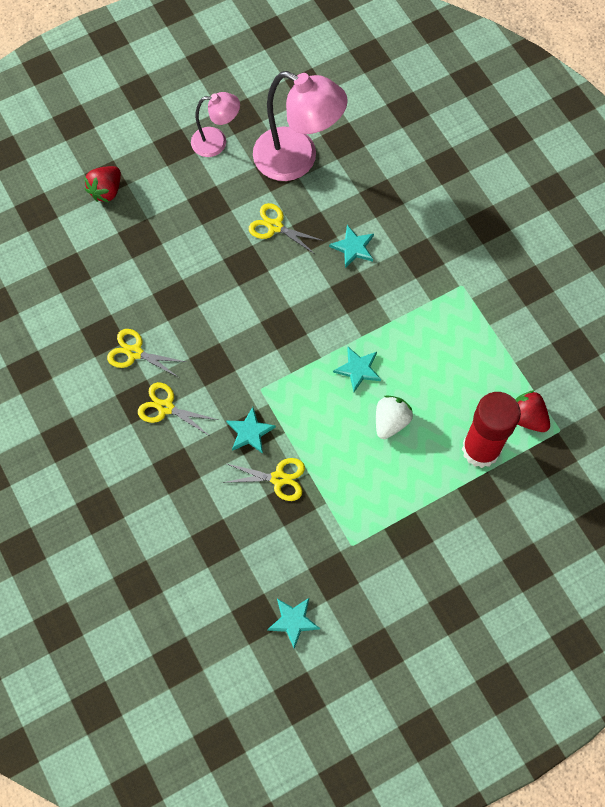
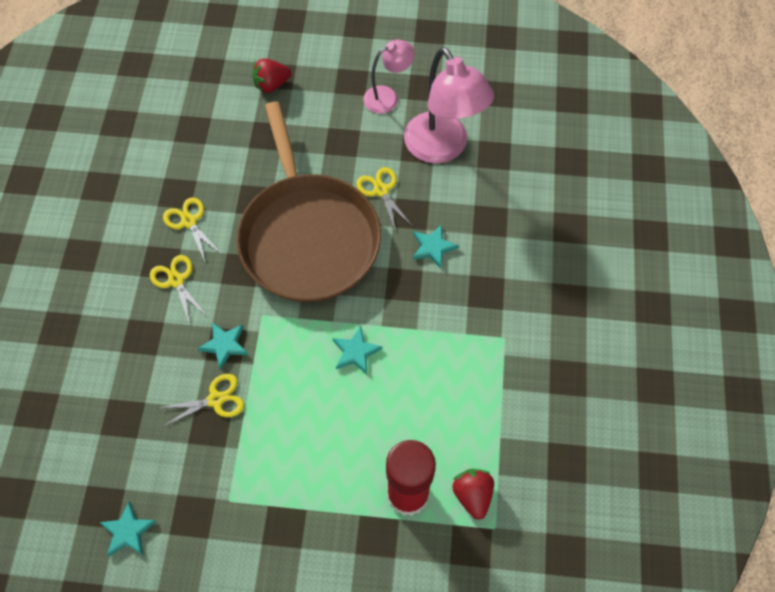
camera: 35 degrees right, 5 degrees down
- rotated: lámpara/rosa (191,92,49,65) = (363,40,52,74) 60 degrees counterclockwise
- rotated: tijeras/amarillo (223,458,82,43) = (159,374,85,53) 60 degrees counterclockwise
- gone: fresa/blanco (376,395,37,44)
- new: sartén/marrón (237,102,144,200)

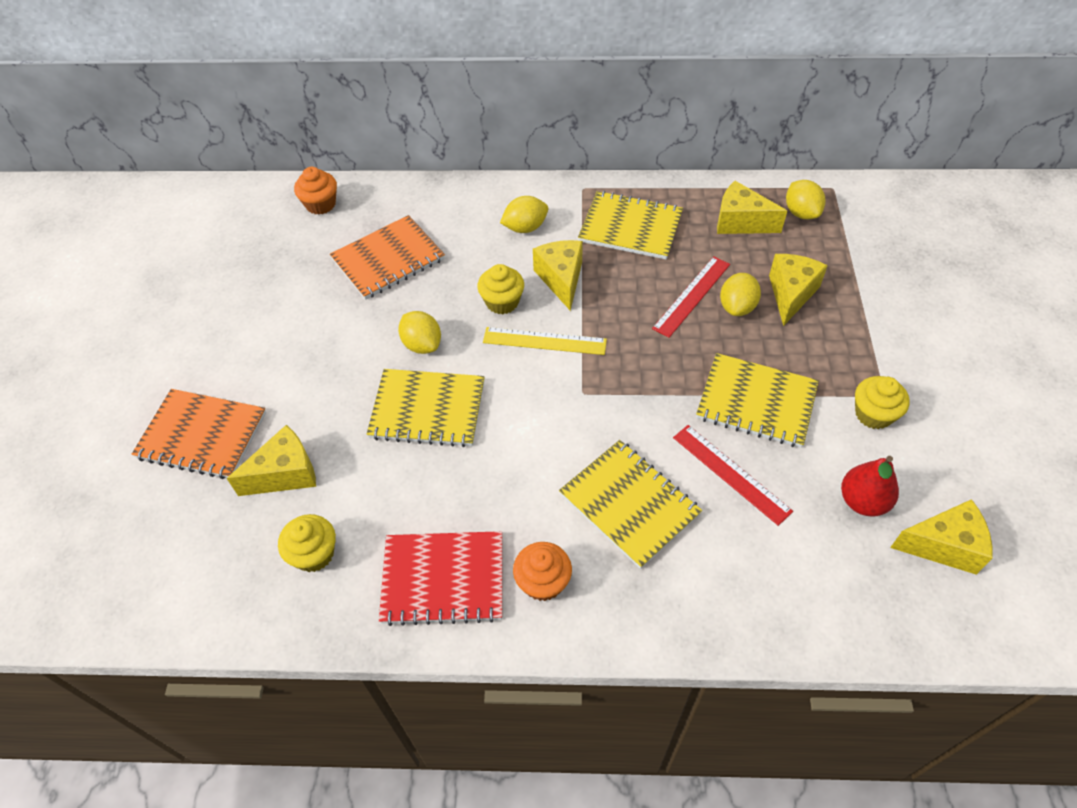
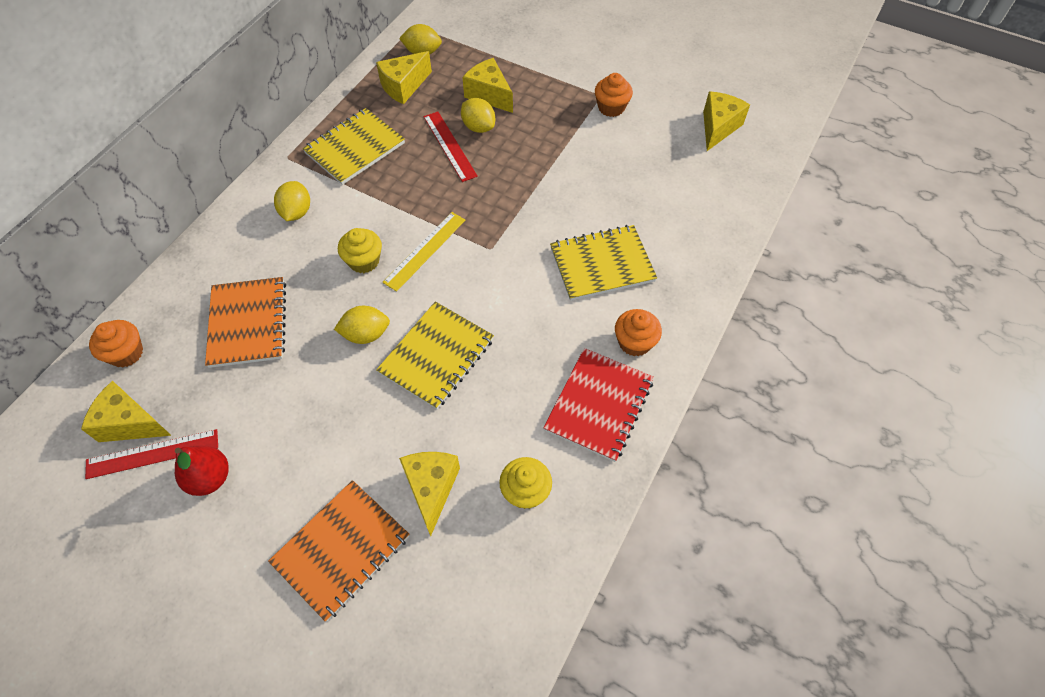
camera: 65 degrees left, 5 degrees up
- shifted: queso/amarillo (533,240,50,71) to (81,381,91,61)
- shifted: regla/rojo (673,425,120,101) to (85,429,133,50)
- gone: cuaderno/amarillo (696,353,123,95)
- shifted: pera/rojo (841,456,58,61) to (175,446,53,50)
- repainted: magdalena/amarillo (855,376,55,53) to magdalena/naranja (595,73,38,44)

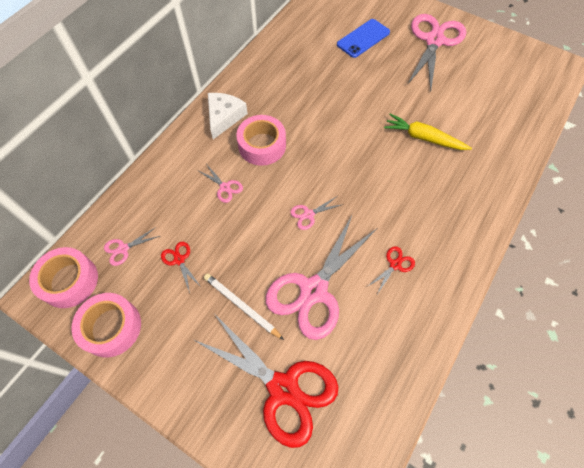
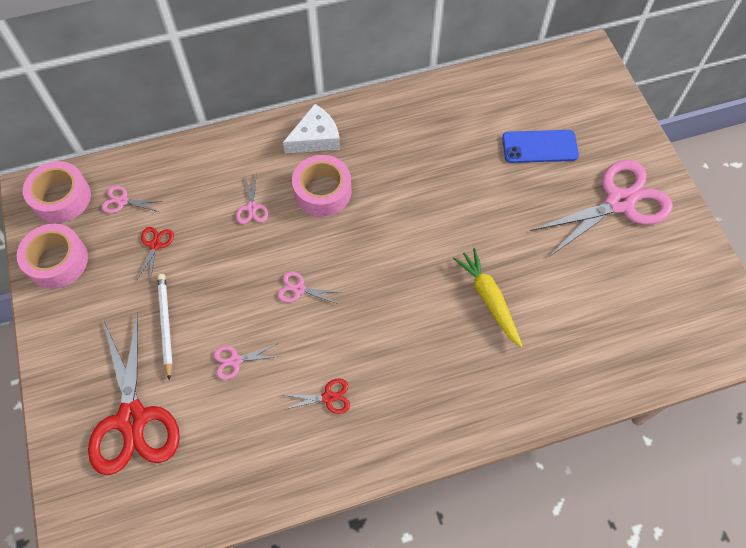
camera: 40 degrees right, 0 degrees up
- scaled: tijeras/rosa (266,216,110,124) = (213,344,68,36) x0.41

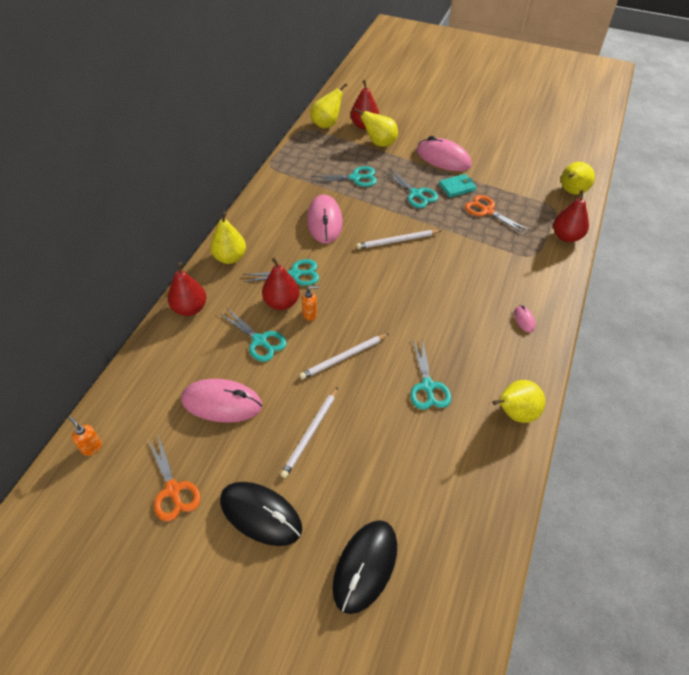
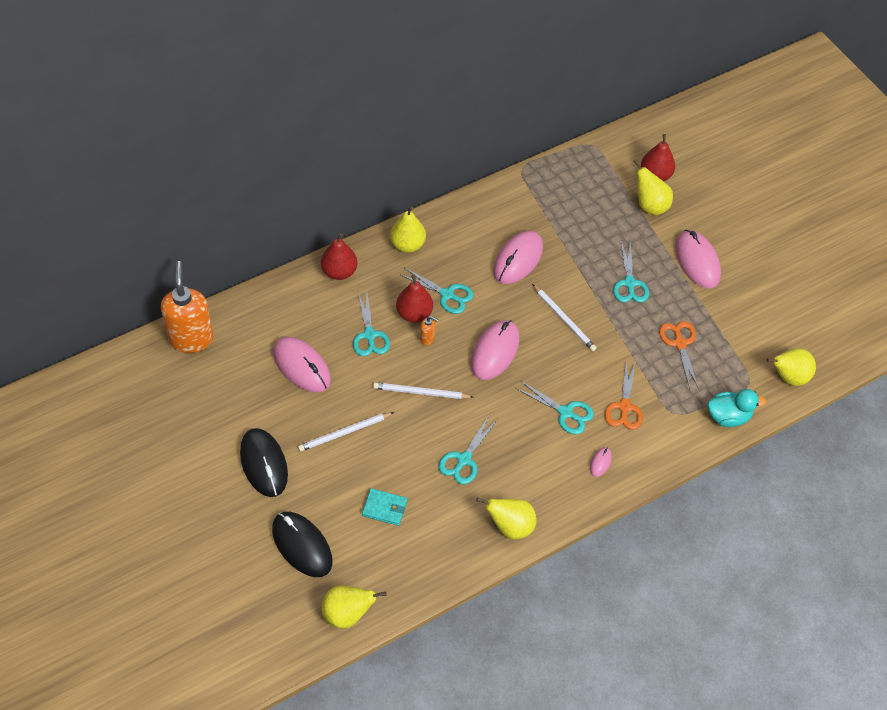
camera: 35 degrees right, 5 degrees up
- scaled: dispensador de jabón/naranja (69,416,33,40) = (161,261,53,92) x2.44
- shifted: tijeras/naranja (148,435,53,86) to (605,360,38,70)
- shifted: pera/amarillo (310,83,37,46) to (321,586,66,42)
- shifted: tijeras/turquesa (311,166,66,21) to (515,381,79,53)
- rotated: ratón/negro (332,520,65,94) = (272,512,61,65) 75 degrees clockwise
- rotated: lápiz/blanco (356,230,85,19) = (532,284,64,67) 150 degrees counterclockwise
- shifted: cartera/turquesa (439,174,37,24) to (362,488,45,38)
- swapped: pera/rojo (553,190,36,52) to pato/turquesa (707,389,59,38)
- new: ratón/rosa (471,320,49,60)

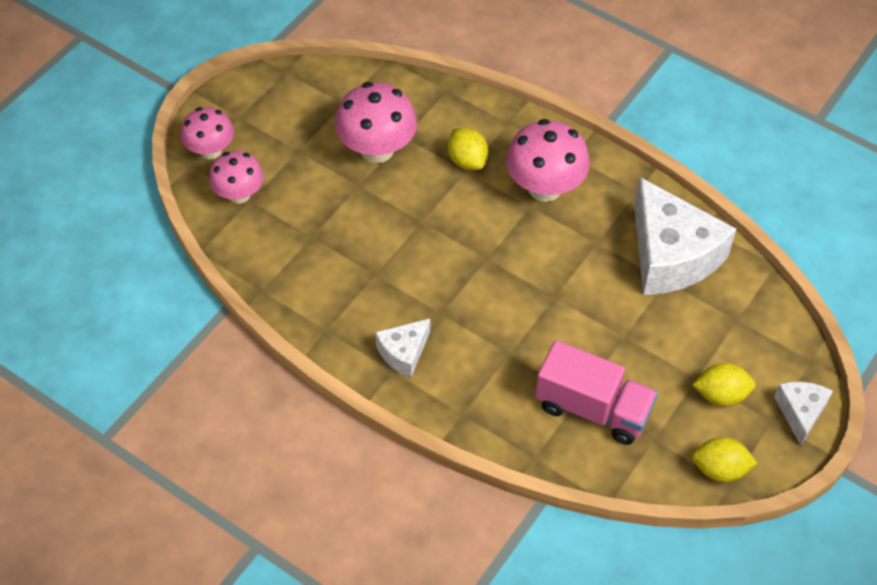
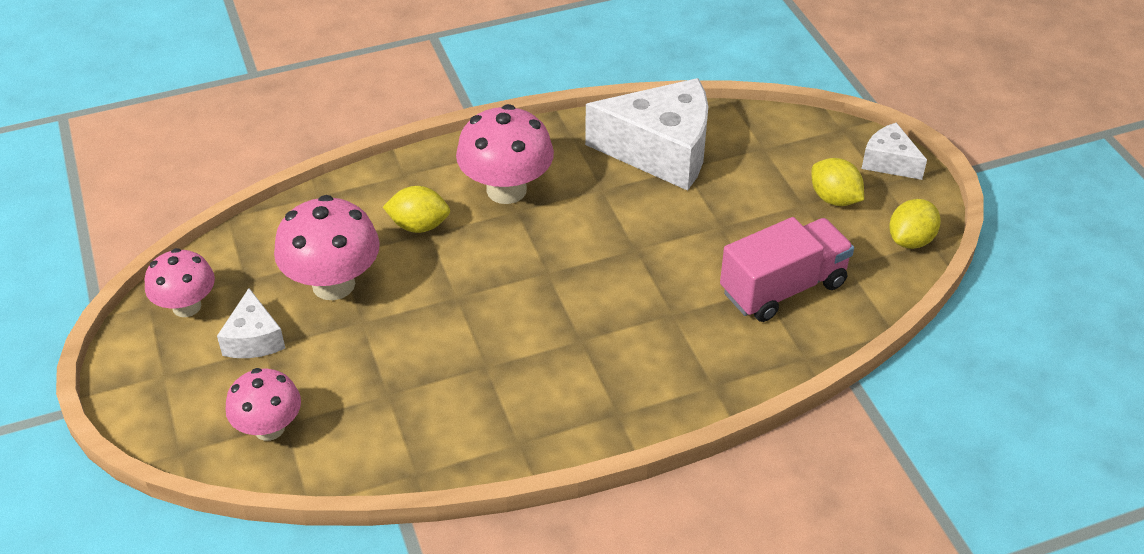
camera: 55 degrees left, 10 degrees down
- shifted: seta/rosa (180,107,54,52) to (145,248,70,69)
- shifted: queso/blanco (375,318,55,59) to (217,288,68,70)
- rotated: limón/amarillo (693,363,63,43) = (811,158,53,48) 75 degrees counterclockwise

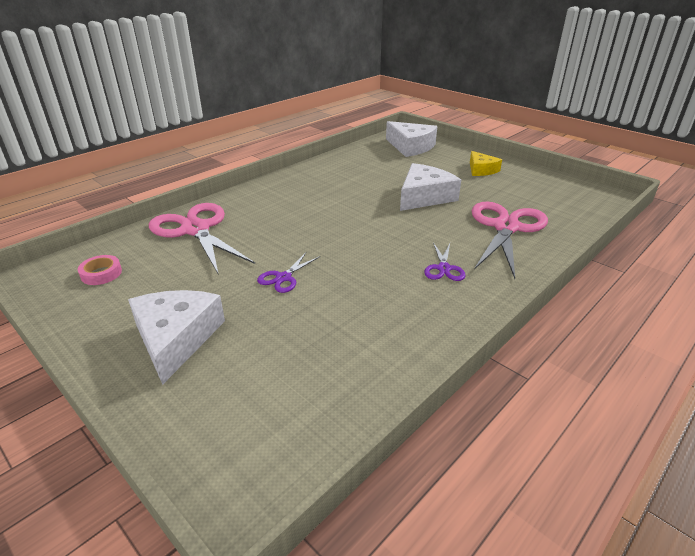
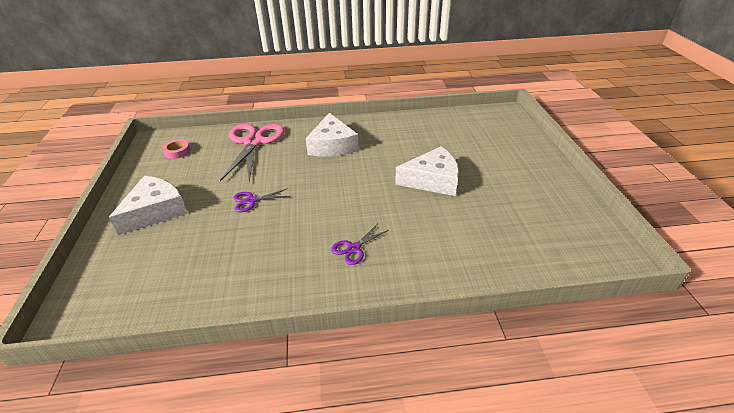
camera: 40 degrees right, 5 degrees up
- shifted: queso/blanco (386,121,51,36) to (306,113,53,44)
- gone: queso/amarillo (470,151,32,25)
- gone: tijeras/rosa (472,202,76,77)

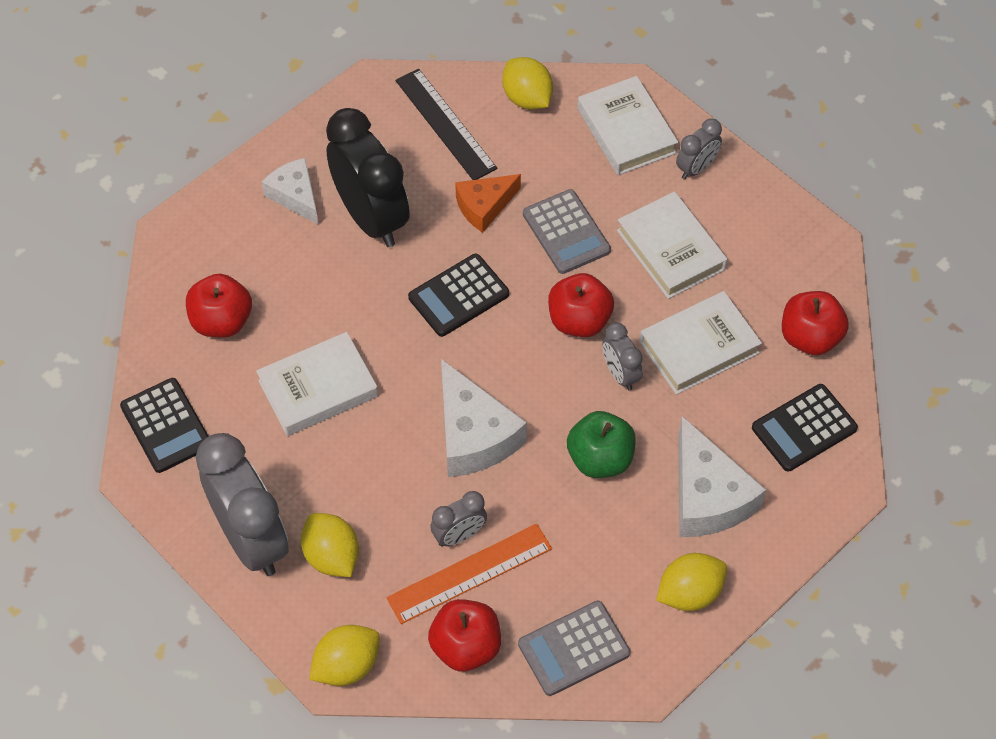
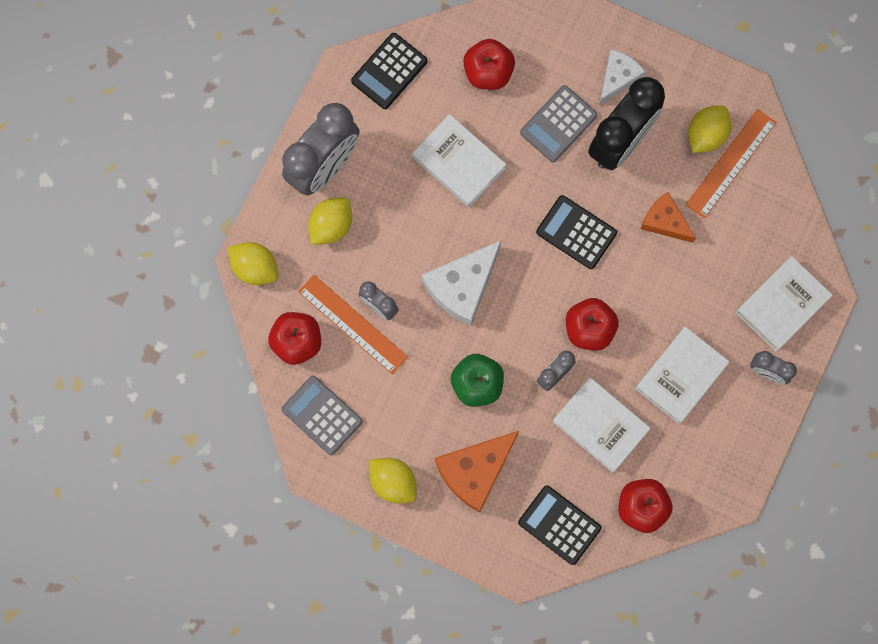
camera: 70 degrees right, 20 degrees up
- repainted: regla/negro (396,69,101,111) to regla/naranja (685,109,91,109)
- shifted: limón/amarillo (502,57,51,53) to (688,105,43,48)
- shifted: calculadora/gris (523,189,88,85) to (520,85,78,77)
- repainted: queso/blanco (678,416,88,121) to queso/naranja (435,430,85,83)

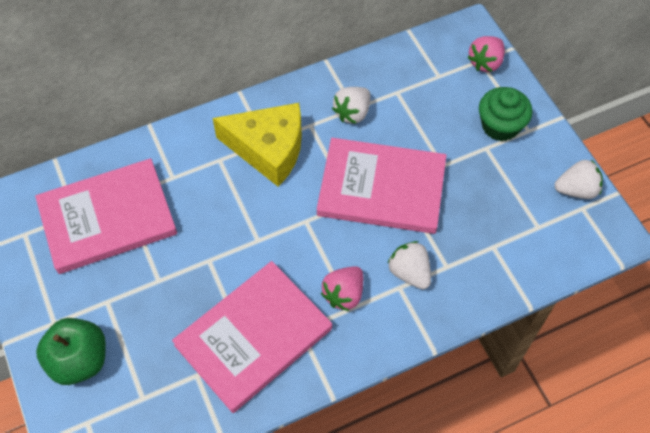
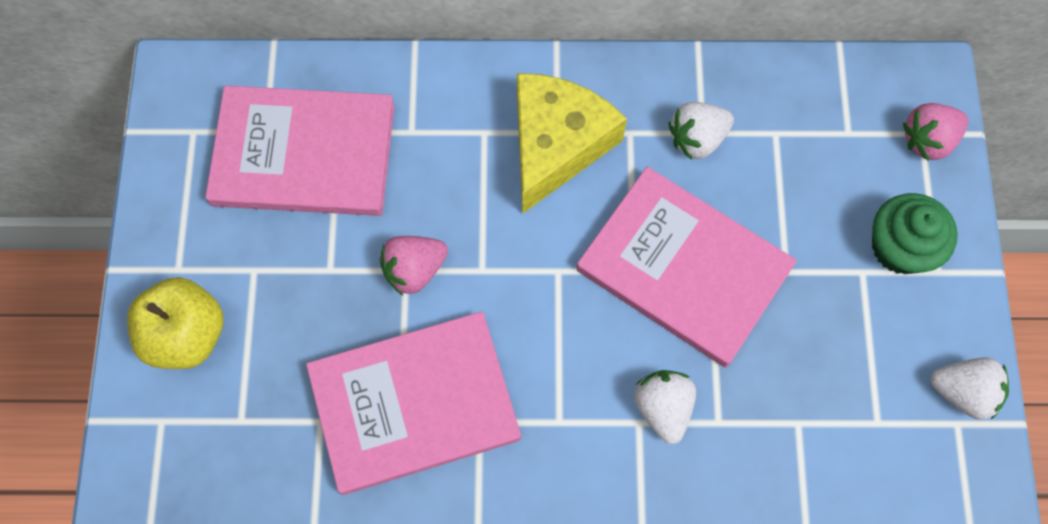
camera: 25 degrees right, 10 degrees up
- repainted: manzana/verde (36,318,70,67) to manzana/amarillo (127,277,96,92)
- rotated: queso/amarillo (213,103,89,84) = (517,73,110,141) 105 degrees counterclockwise
- shifted: fresa/rosa (321,266,42,45) to (379,236,69,59)

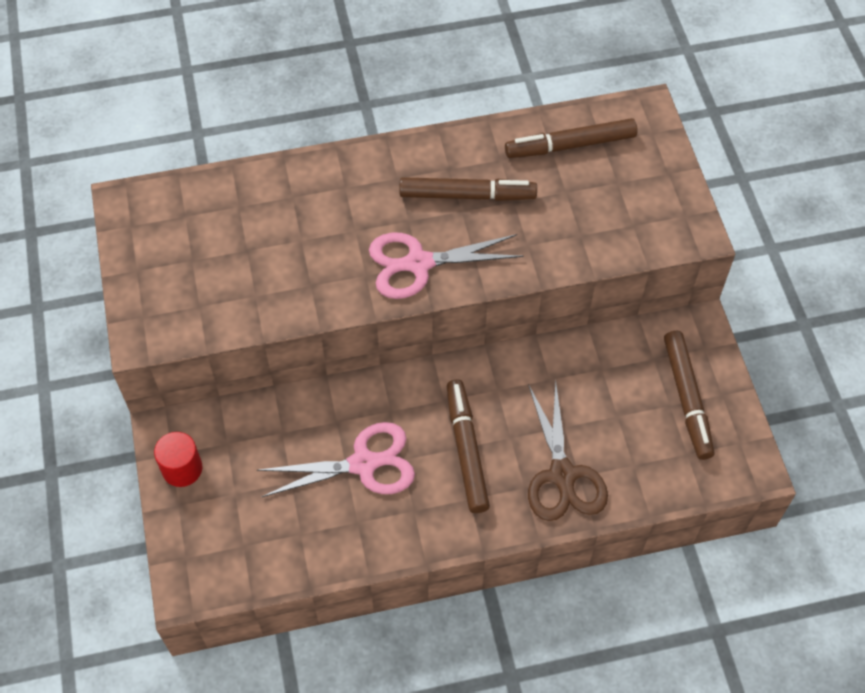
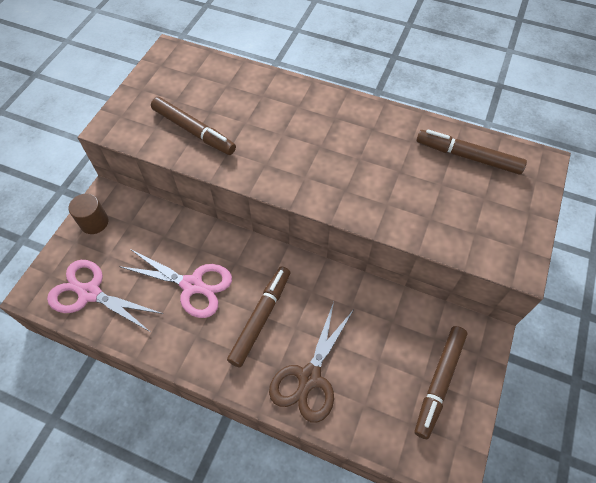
camera: 35 degrees right, 0 degrees up
- repainted: cilindro/rojo (154,432,48,55) to cilindro/marrón (69,194,39,40)
- shifted: tijeras/rosa (369,233,155,66) to (47,260,116,72)
- shifted: rotulador/marrón (399,177,138,24) to (151,97,85,58)

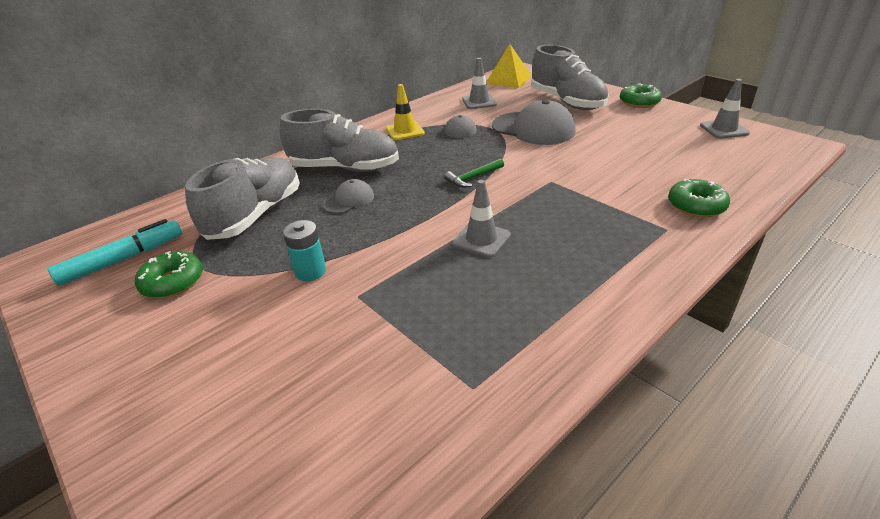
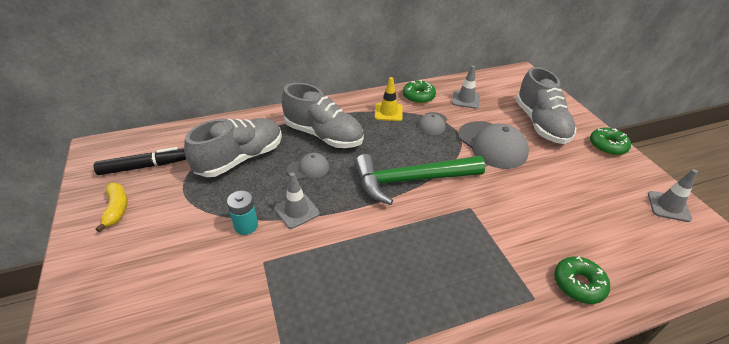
camera: 20 degrees right, 5 degrees up
- repainted: rotulador/turquesa (48,219,134,67) to rotulador/negro (94,147,92,28)
- shifted: rosquilla/verde (135,251,68,47) to (403,80,33,24)
- scaled: martillo/verde (444,158,60,30) = (355,154,130,51) x2.40
- shifted: cono de tráfico/gris (452,180,59,78) to (274,172,46,57)
- gone: pirámide/amarillo (486,44,46,44)
- new: plátano/amarillo (96,183,32,49)

